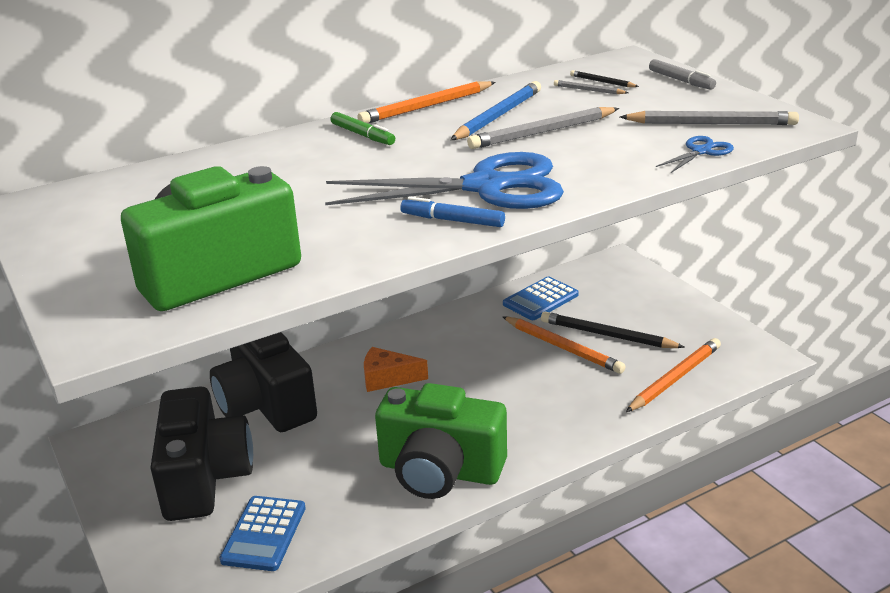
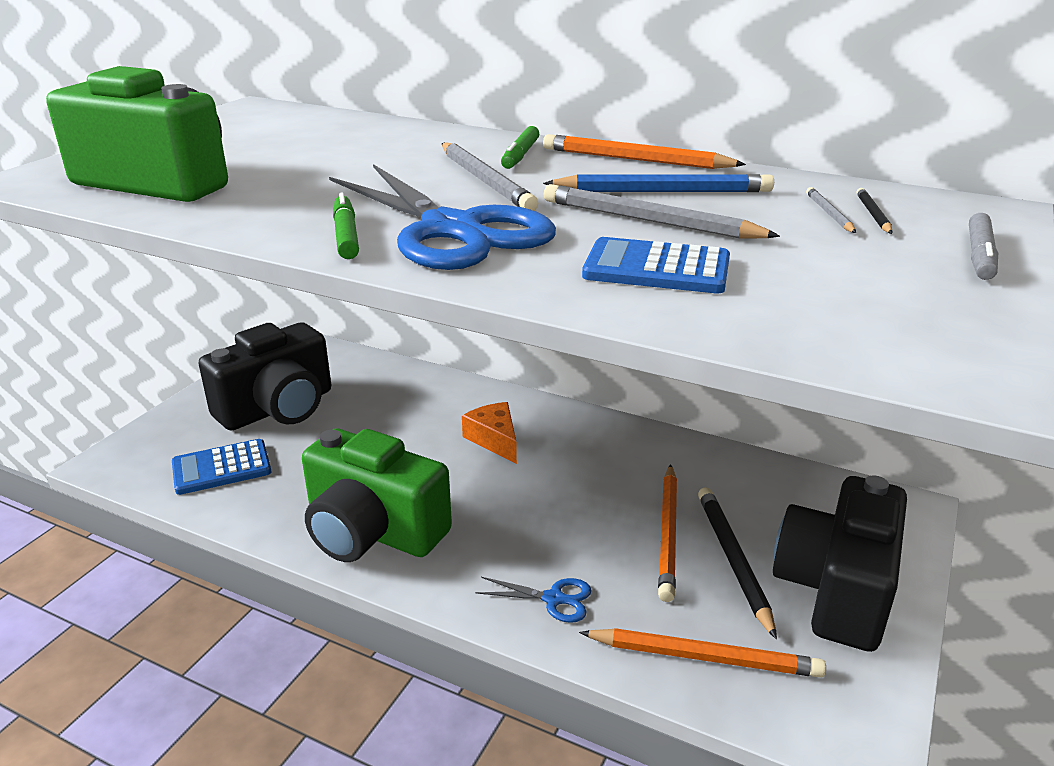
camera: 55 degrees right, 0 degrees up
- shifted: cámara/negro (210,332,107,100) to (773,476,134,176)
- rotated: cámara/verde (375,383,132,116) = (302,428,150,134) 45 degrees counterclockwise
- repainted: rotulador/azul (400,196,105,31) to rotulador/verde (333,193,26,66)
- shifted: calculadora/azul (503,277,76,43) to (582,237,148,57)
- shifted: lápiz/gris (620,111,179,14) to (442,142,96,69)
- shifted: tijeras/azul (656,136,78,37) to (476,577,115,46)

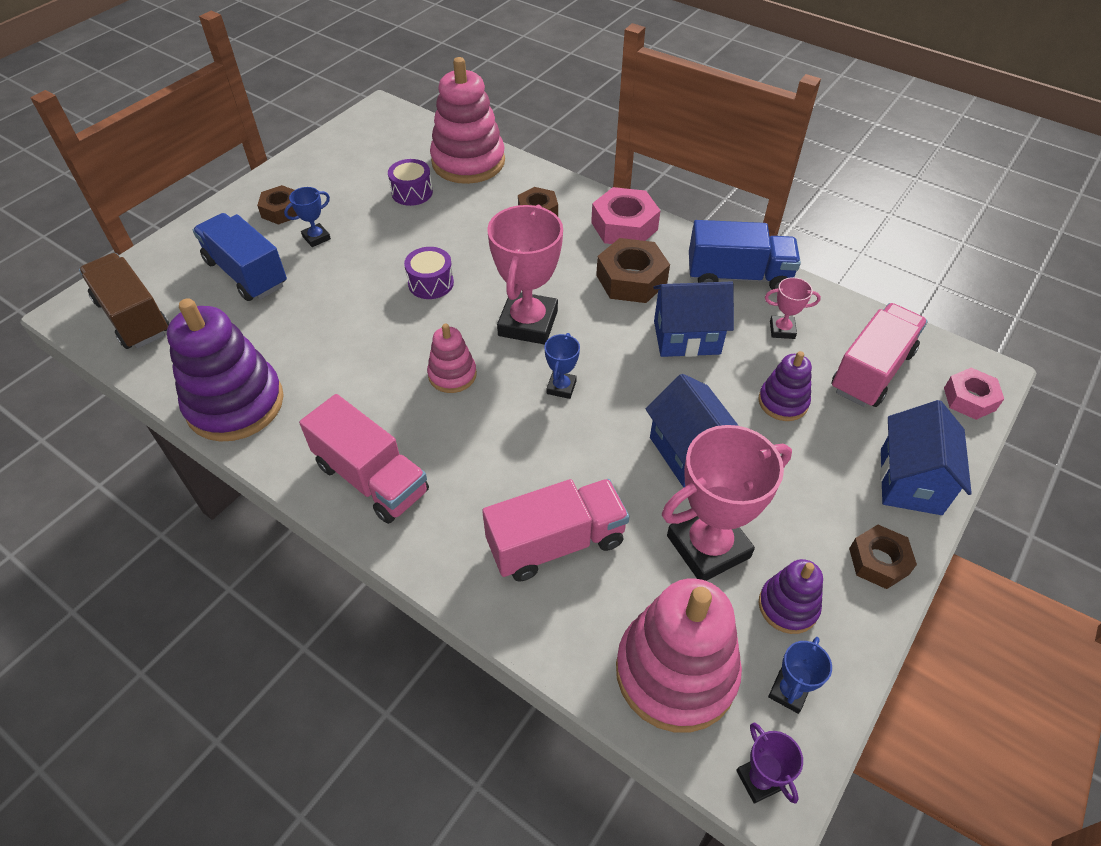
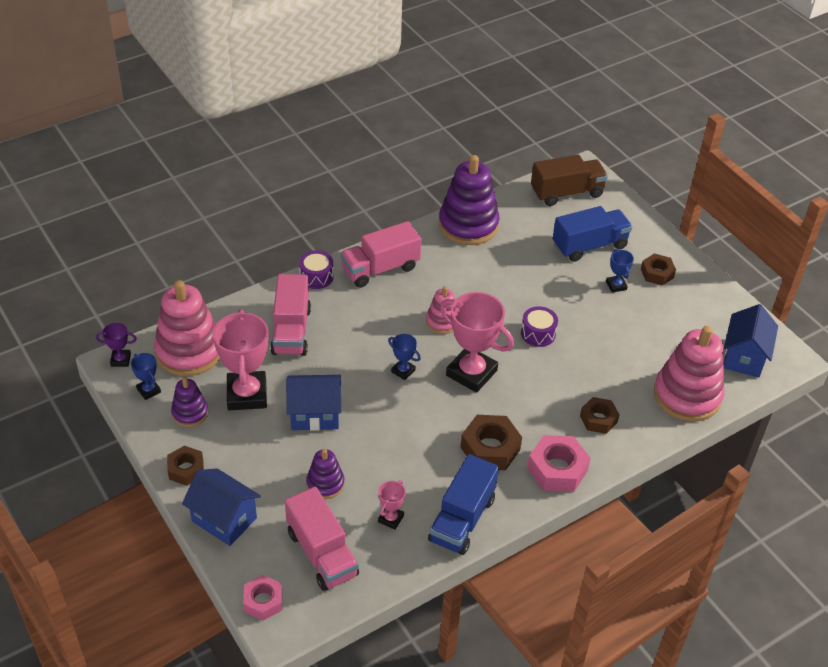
camera: 110 degrees right, 5 degrees down
- shifted: tambor/morado (388,159,45,47) to (299,250,35,39)
- shifted: casa/azul (653,281,81,76) to (723,304,55,74)

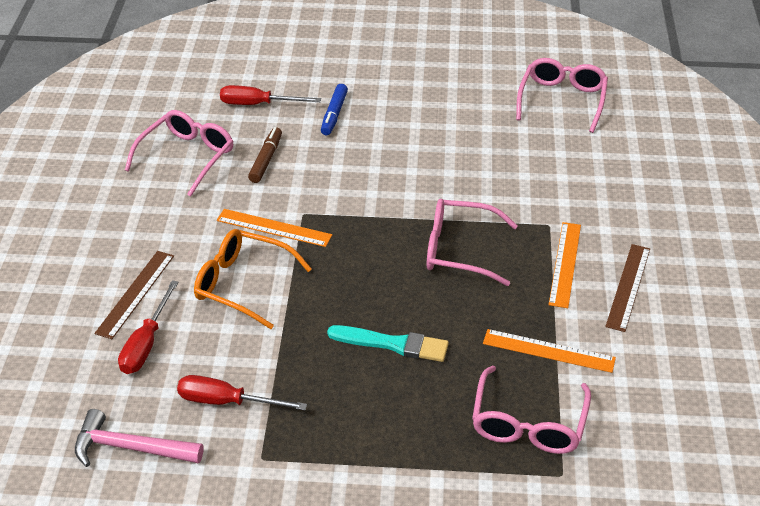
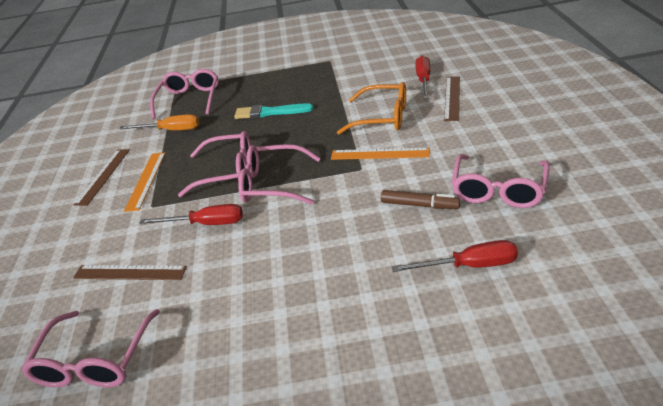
camera: 175 degrees right, 5 degrees down
- gone: martillo/rosa (75,409,129,58)
- shifted: destornillador/rojo (177,375,130,35) to (139,204,104,21)
- rotated: rotulador/marrón (248,127,34,56) = (381,190,80,19) 75 degrees counterclockwise
- gone: rotulador/azul (321,84,27,51)
- swapped: regla/naranja (483,329,133,44) to destornillador/naranja (119,114,80,16)
- new: regla/marrón (73,265,114,15)
- new: gafas/rosa (238,144,83,61)

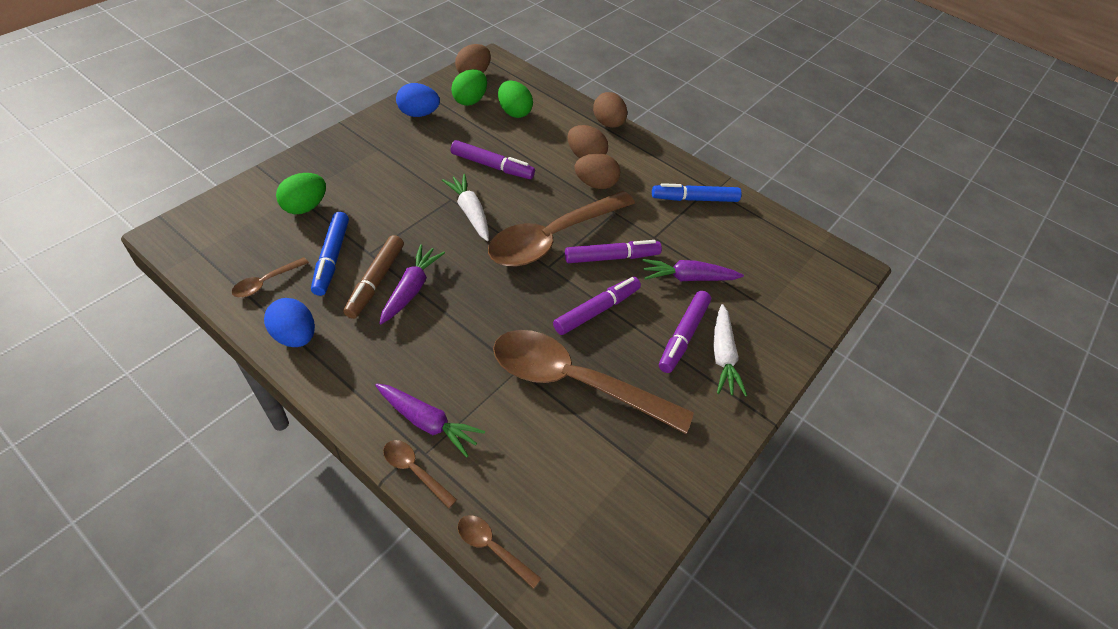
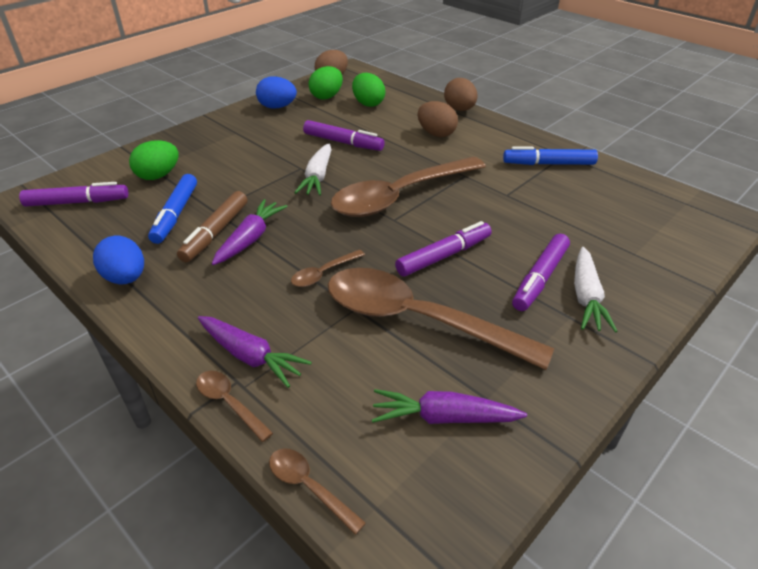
camera: 10 degrees right, 10 degrees down
- shifted: cuchara/marrón (232,257,77,41) to (291,250,74,37)
- rotated: zanahoria/blanco (442,174,47,67) = (294,143,38,53) 150 degrees counterclockwise
- shifted: rotulador/morado (565,240,97,23) to (19,182,109,24)
- gone: huevo/marrón (575,153,45,36)
- shifted: zanahoria/morado (643,259,101,22) to (372,389,155,35)

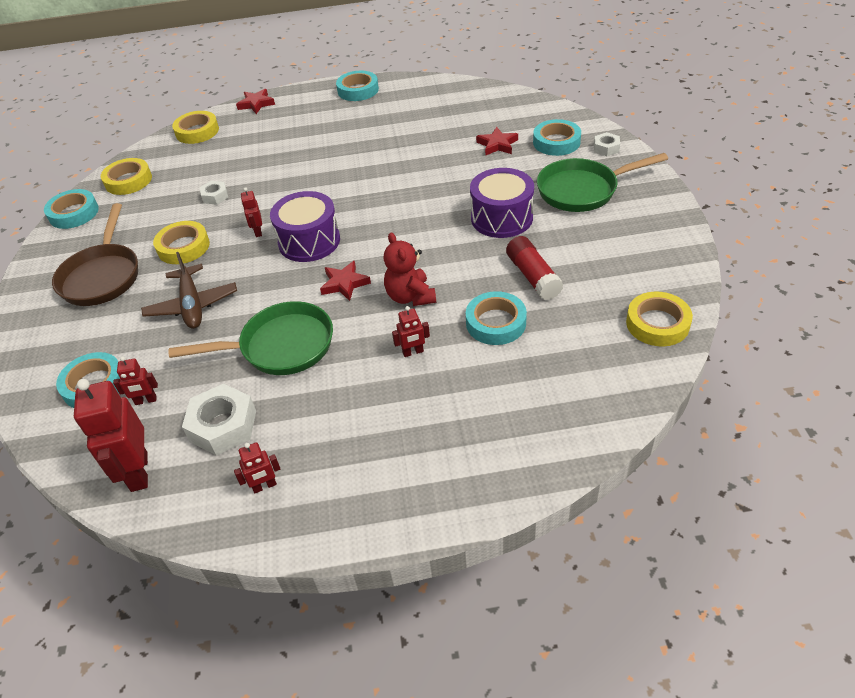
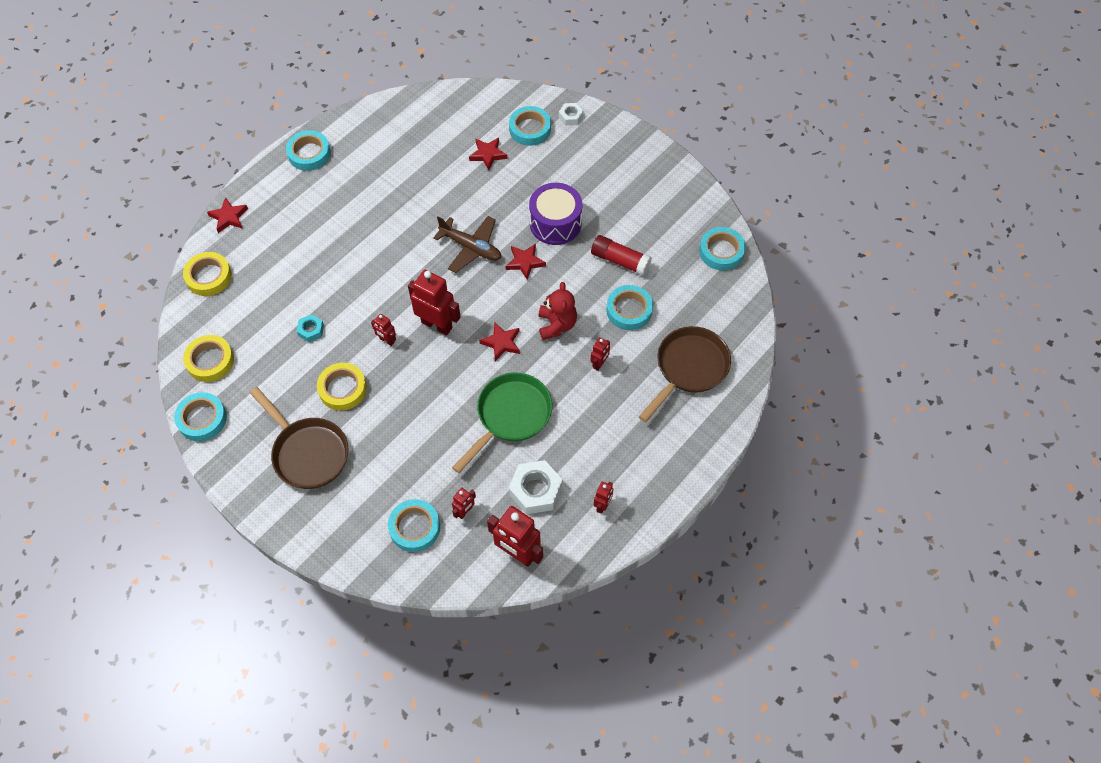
camera: 45 degrees left, 15 degrees up
- shifted: avión/marrón (141,252,96,77) to (433,216,68,57)
- repainted: tuerca/blanco (200,181,28,24) to tuerca/turquesa (297,314,27,28)
- swapped: tambor/morado (270,191,70,71) to robot/rojo (408,270,53,66)
- rotated: osito/rojo (384,232,52,74) = (539,282,38,58) 120 degrees counterclockwise
- gone: sartén/verde (537,153,131,59)
- repainted: cinta adhesiva/amarillo (626,292,67,55) to cinta adhesiva/turquesa (699,227,47,43)
- new: estrella/rojo (505,244,41,36)
- new: sartén/marrón (639,326,92,96)

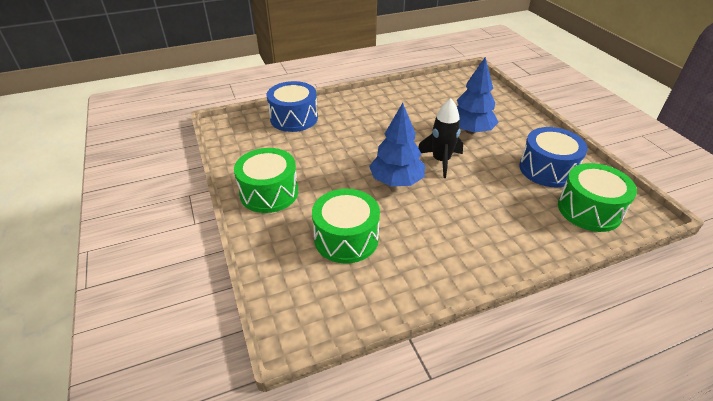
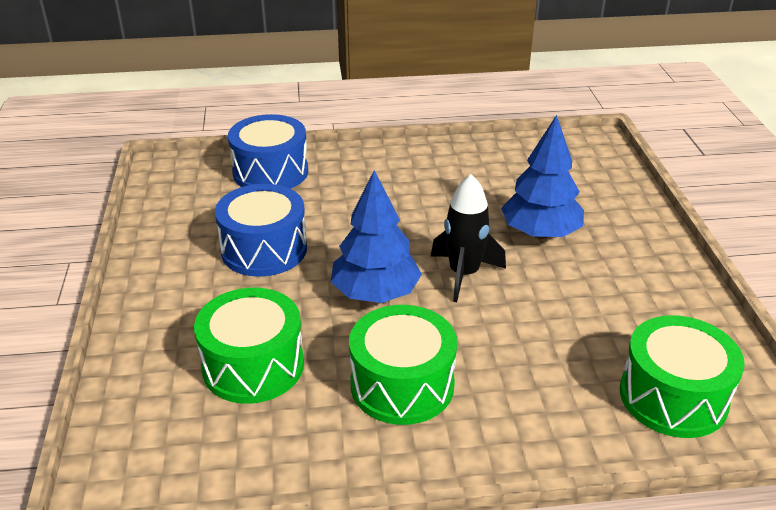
camera: 15 degrees right, 5 degrees down
- shifted: tambor/verde (234,148,64,65) to (349,305,108,120)
- shifted: tambor/azul (519,127,69,60) to (215,184,92,93)

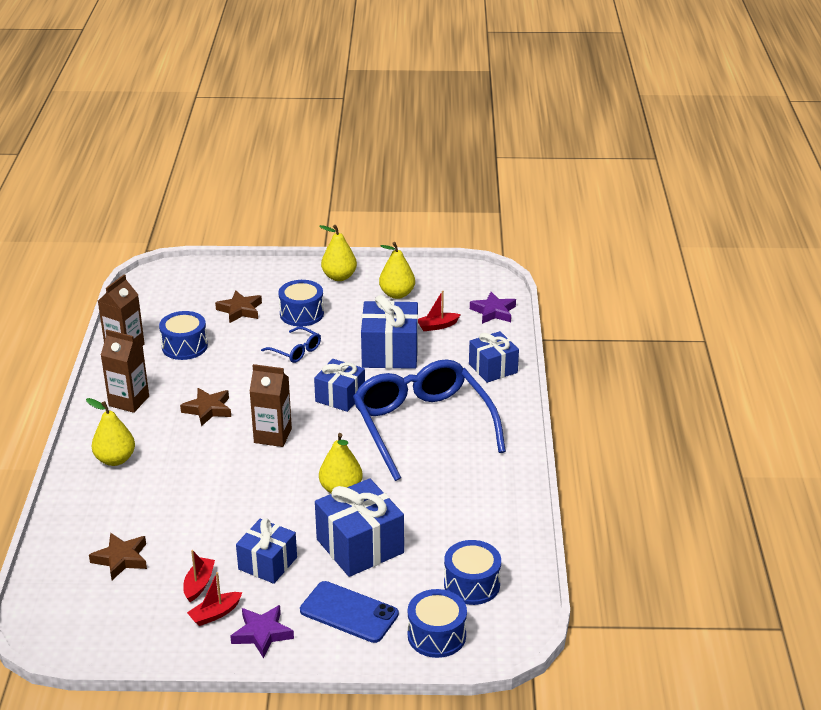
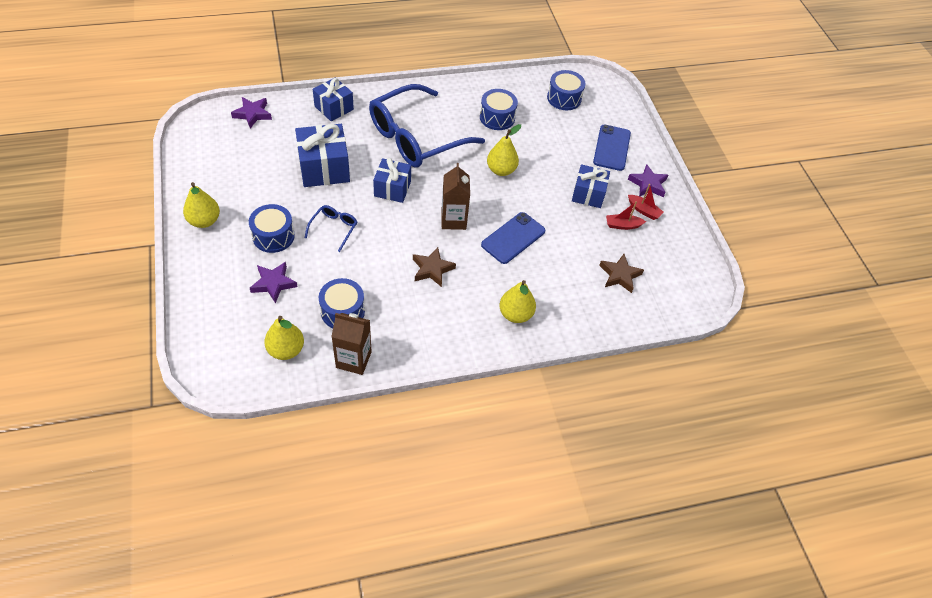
camera: 110 degrees left, 20 degrees up
- gone: cartón de leche/marrón (101,330,48,83)
- repainted: estrella/marrón (215,290,47,33) to estrella/morado (250,262,48,42)
- gone: regalo/azul (315,478,89,99)
- shifted: pera/amarillo (379,242,36,57) to (264,316,40,44)
- shifted: tambor/azul (408,589,59,69) to (480,89,38,41)
- gone: barco/rojo (418,291,43,40)
- new: móvil/azul (481,212,64,52)

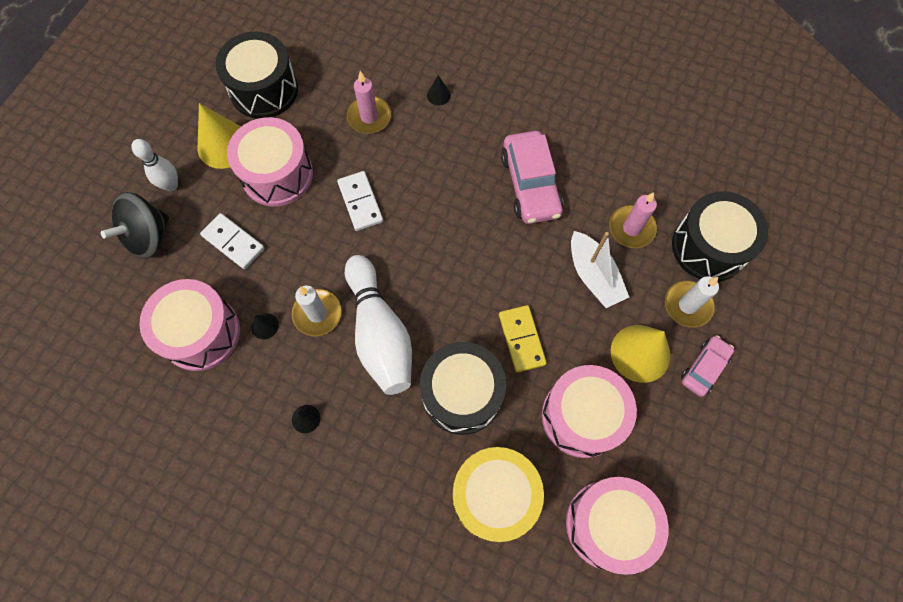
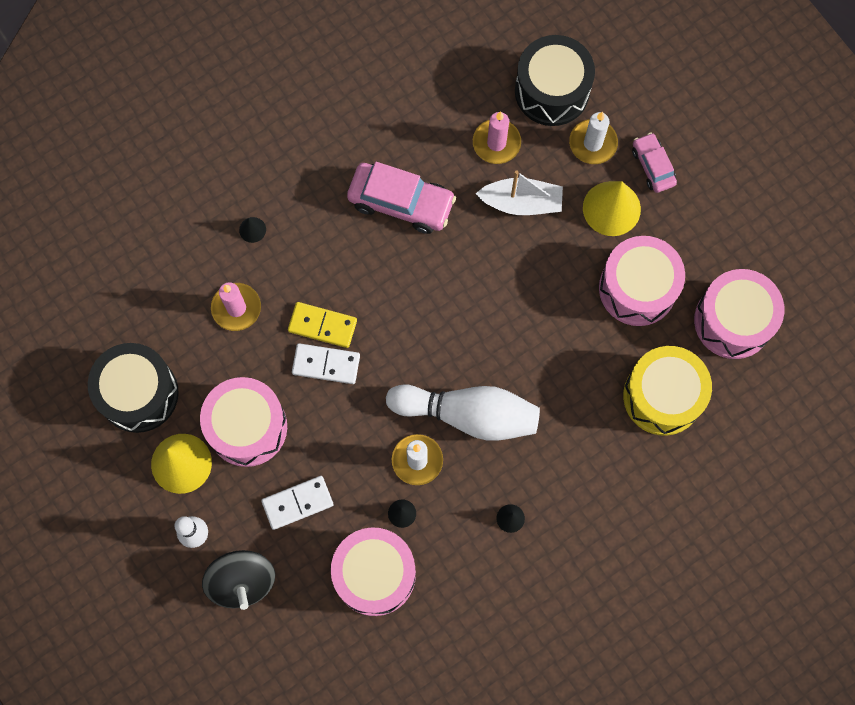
camera: 60 degrees left, 5 degrees up
- gone: tambor/negro (420,342,86,93)
- shifted: ficha de dominó/amarillo (499,305,48,68) to (288,302,69,46)

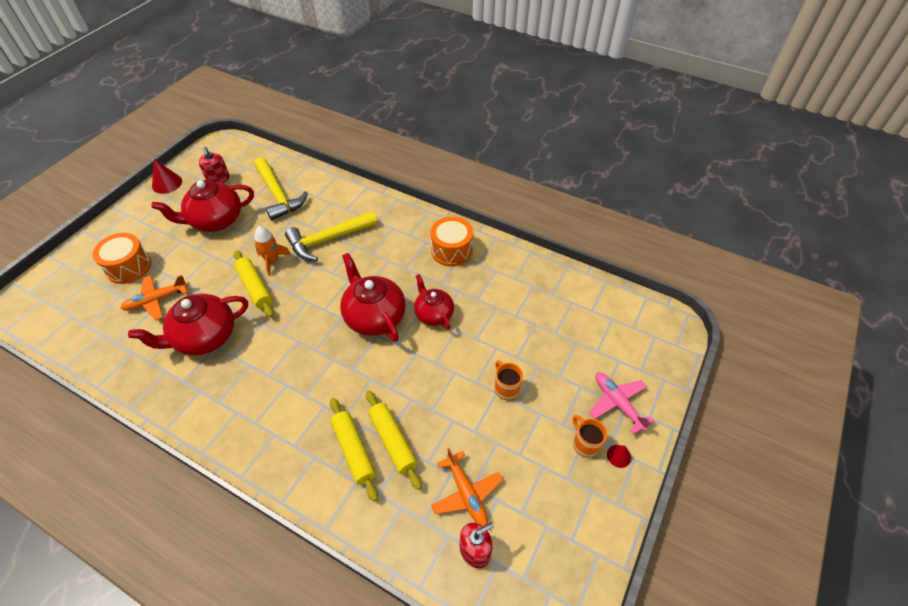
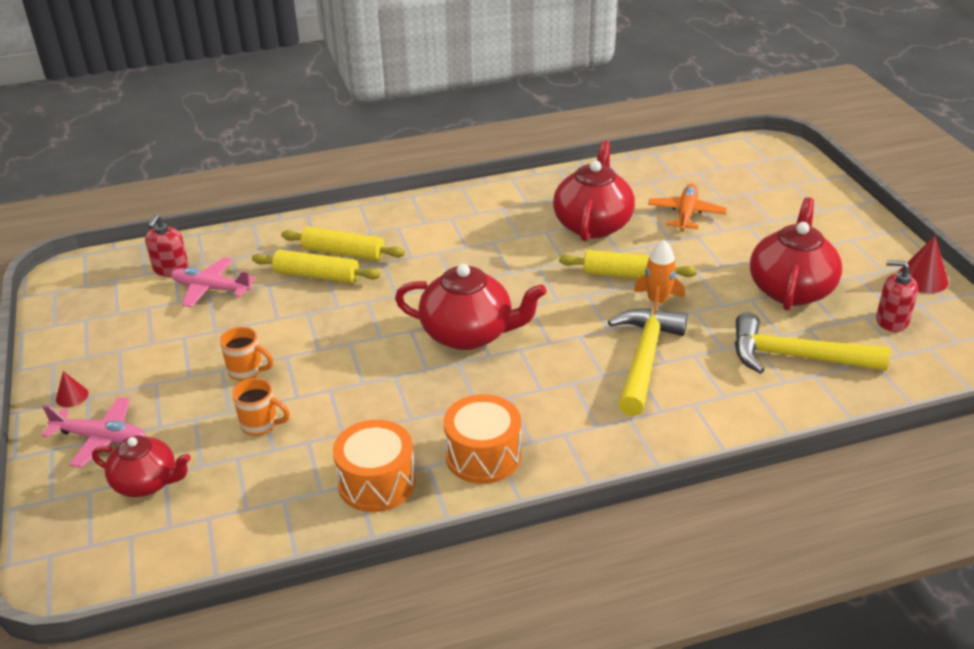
camera: 135 degrees right, 15 degrees down
- shifted: tambor/naranja (93,233,58,51) to (333,420,83,92)
- shifted: tetera/rojo (414,274,40,56) to (92,436,99,61)
- repainted: avión/naranja (431,448,72,79) to avión/rosa (171,257,85,50)
- shifted: taza/naranja (573,415,34,43) to (232,378,58,58)

